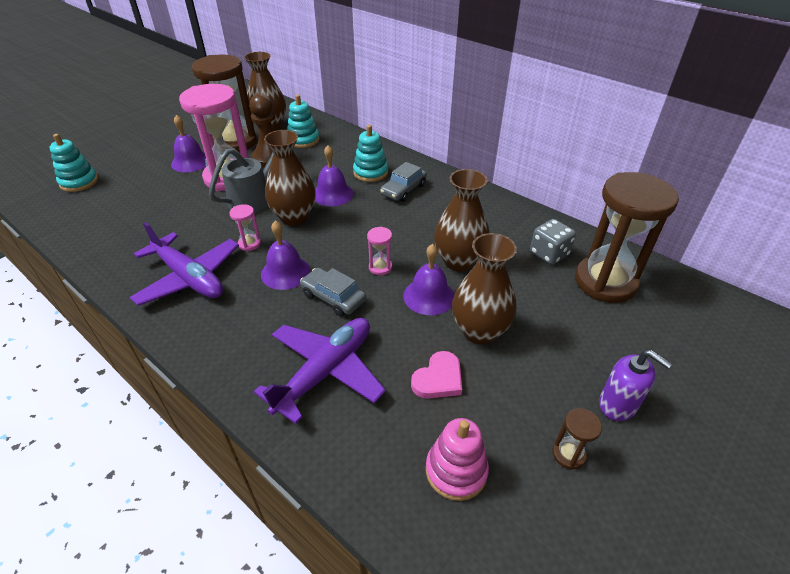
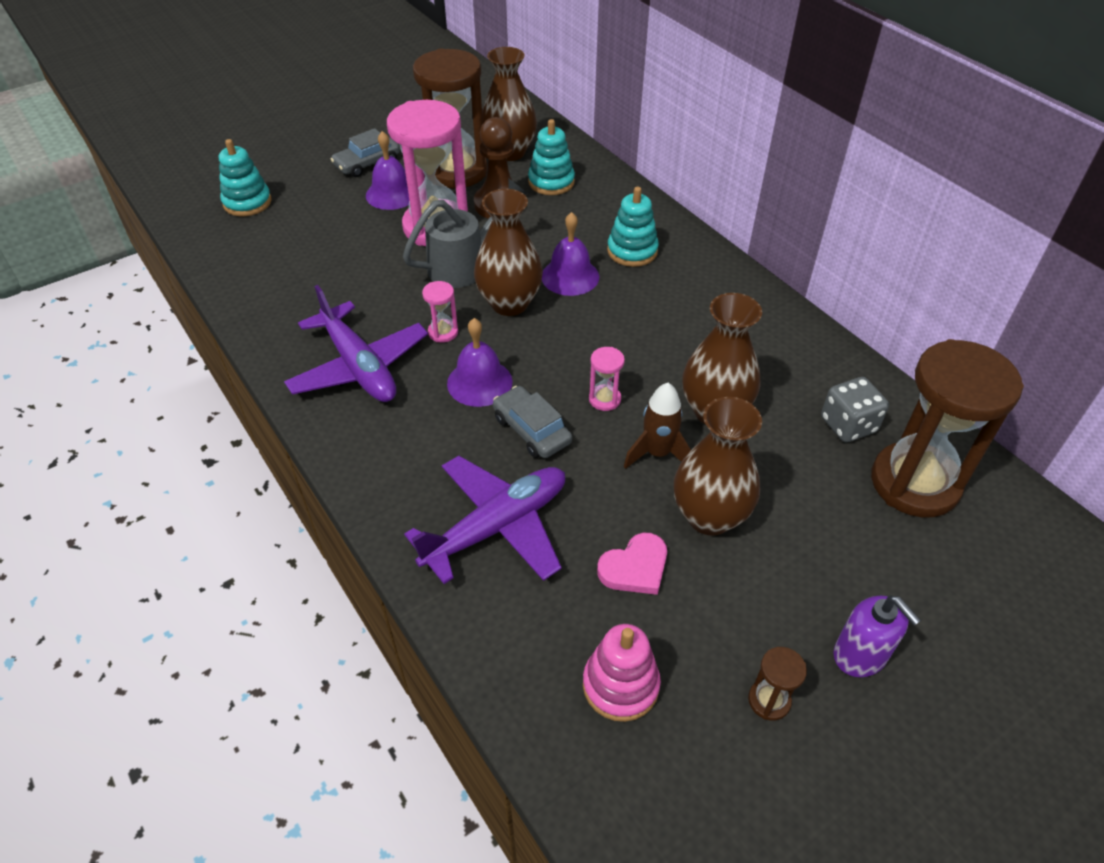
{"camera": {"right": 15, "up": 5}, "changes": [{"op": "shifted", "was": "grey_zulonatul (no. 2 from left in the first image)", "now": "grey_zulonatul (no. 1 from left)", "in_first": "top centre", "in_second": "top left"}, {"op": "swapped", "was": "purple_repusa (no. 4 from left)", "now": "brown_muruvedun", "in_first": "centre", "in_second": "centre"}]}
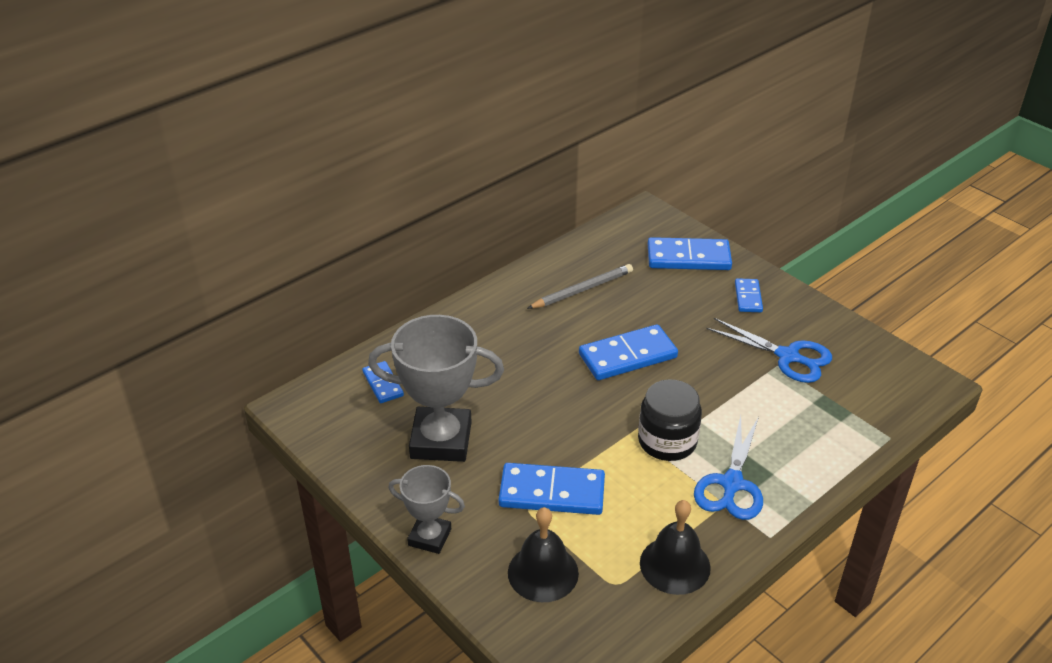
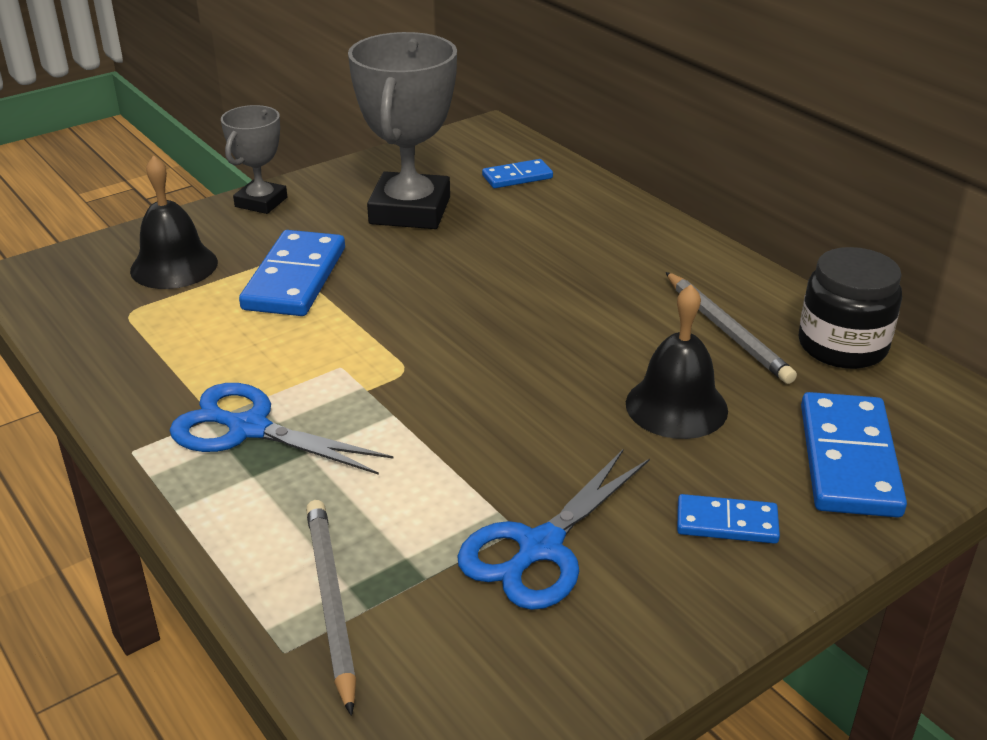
{"camera": {"right": 95, "up": -5}, "changes": [{"op": "gone", "was": "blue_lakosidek (no. 3 from left)", "in_first": "centre"}, {"op": "new", "now": "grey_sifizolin (no. 1 from left)", "in_second": "bottom centre"}, {"op": "shifted", "was": "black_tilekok", "in_first": "centre", "in_second": "middle right"}, {"op": "shifted", "was": "black_repusa (no. 2 from left)", "in_first": "bottom centre", "in_second": "middle right"}]}
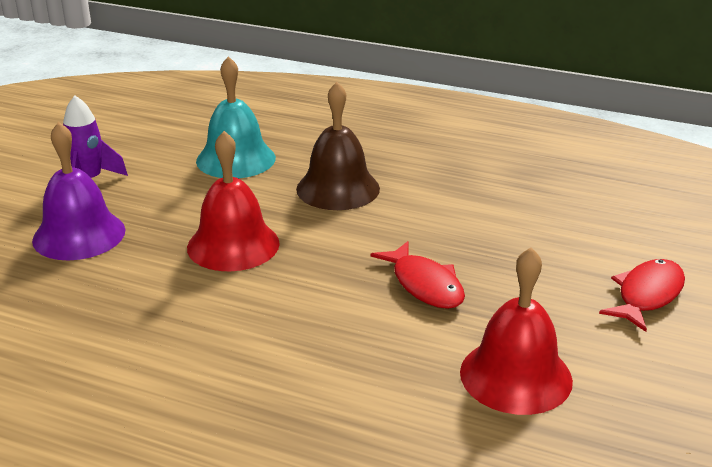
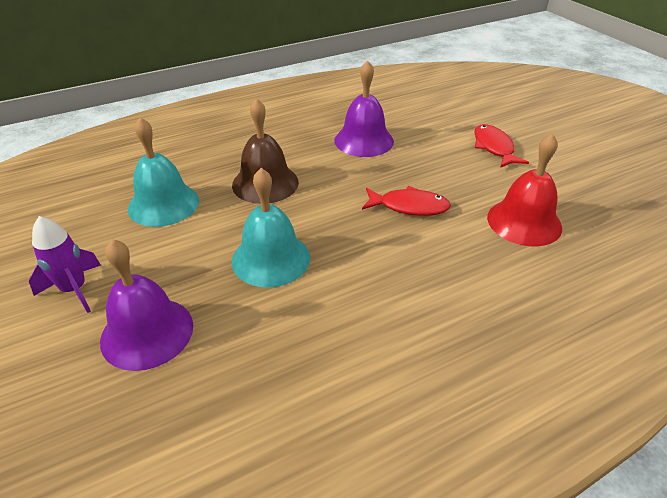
{"camera": {"right": -50, "up": 10}, "changes": [{"op": "new", "now": "purple_repusa (no. 2 from left)", "in_second": "top centre"}, {"op": "repainted", "was": "red_repusa (no. 1 from left)", "now": "turquoise_repusa (no. 2 from left)", "in_first": "middle left", "in_second": "centre"}]}
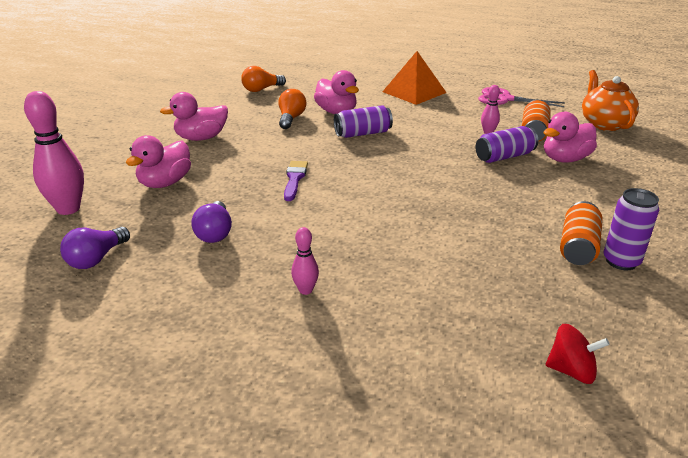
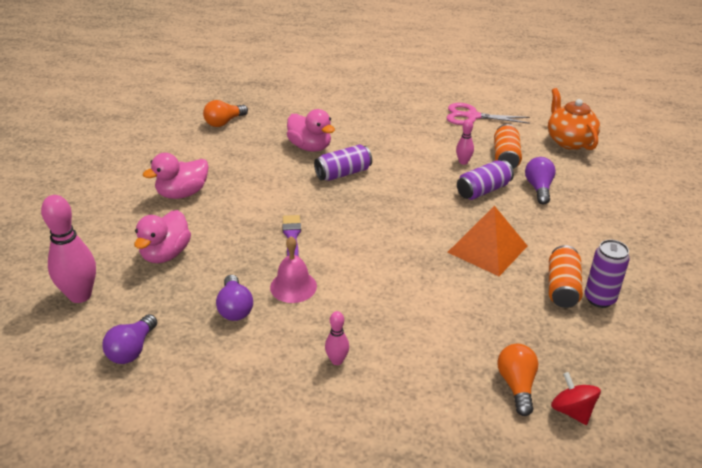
{"camera": {"right": -10, "up": 5}, "changes": [{"op": "new", "now": "pink_repusa", "in_second": "centre"}, {"op": "shifted", "was": "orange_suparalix (no. 2 from left)", "in_first": "top centre", "in_second": "bottom right"}, {"op": "shifted", "was": "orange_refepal", "in_first": "top centre", "in_second": "middle right"}, {"op": "swapped", "was": "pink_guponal (no. 4 from left)", "now": "purple_suparalix (no. 3 from left)", "in_first": "top right", "in_second": "middle right"}, {"op": "rotated", "was": "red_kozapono", "in_first": "bottom right", "in_second": "bottom right", "clockwise": -120}]}
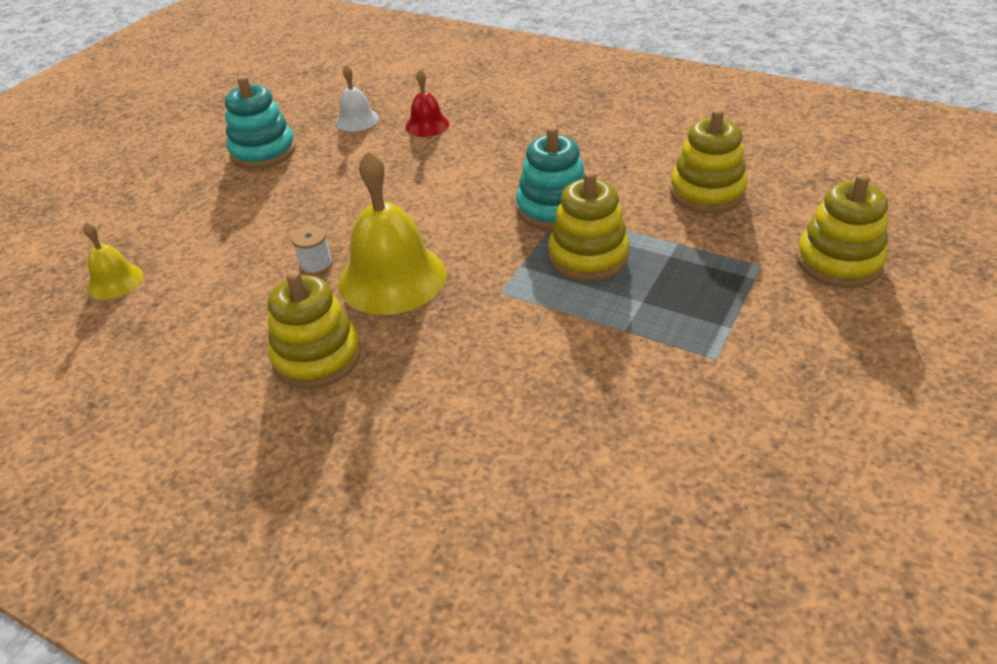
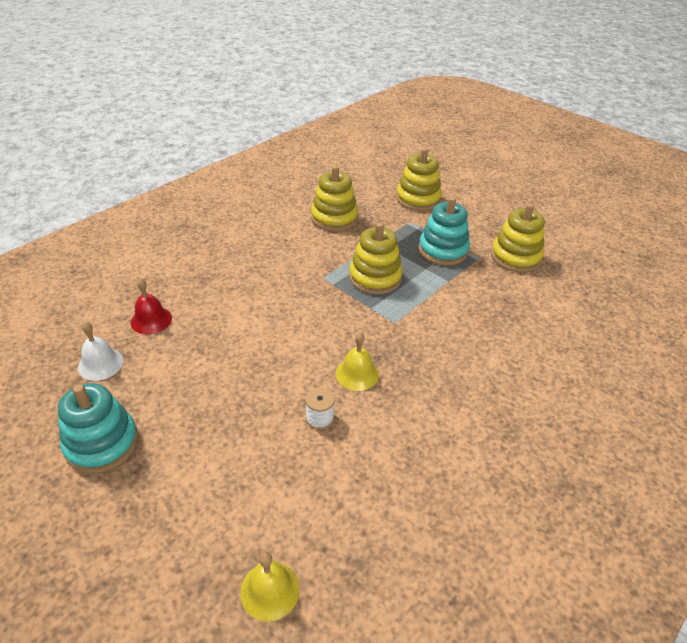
{"camera": {"right": -80, "up": 0}, "changes": [{"op": "shifted", "was": "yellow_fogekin (no. 1 from left in the first image)", "now": "yellow_fogekin (no. 4 from left)", "in_first": "middle left", "in_second": "middle right"}, {"op": "shifted", "was": "turquoise_fogekin (no. 2 from left)", "in_first": "top centre", "in_second": "centre"}, {"op": "scaled", "was": "yellow_repusa (no. 2 from left)", "in_first": "centre", "in_second": "centre", "ratio": 0.52}]}
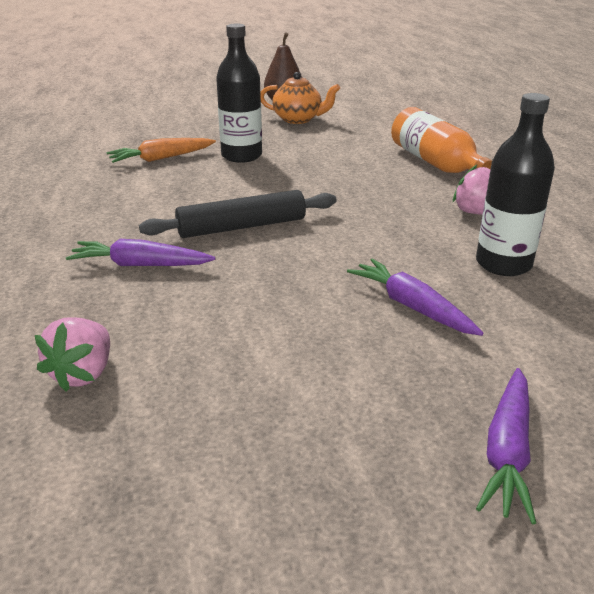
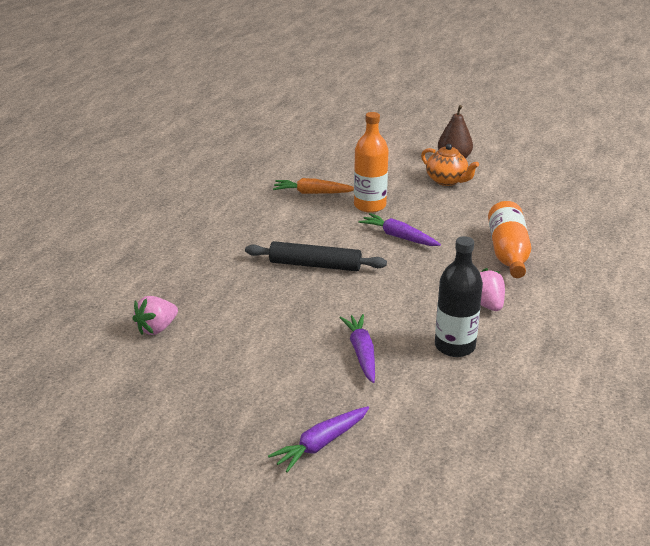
{"camera": {"right": 30, "up": 0}, "changes": [{"op": "shifted", "was": "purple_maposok (no. 1 from left in the first image)", "now": "purple_maposok (no. 3 from left)", "in_first": "middle left", "in_second": "centre"}, {"op": "repainted", "was": "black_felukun (no. 1 from left)", "now": "orange_felukun (no. 1 from left)", "in_first": "top centre", "in_second": "top centre"}]}
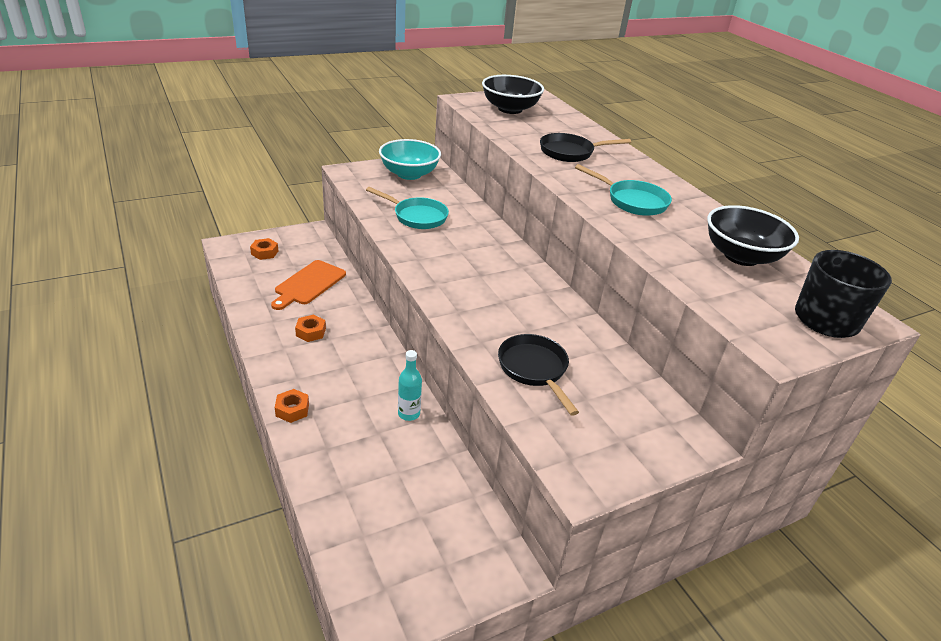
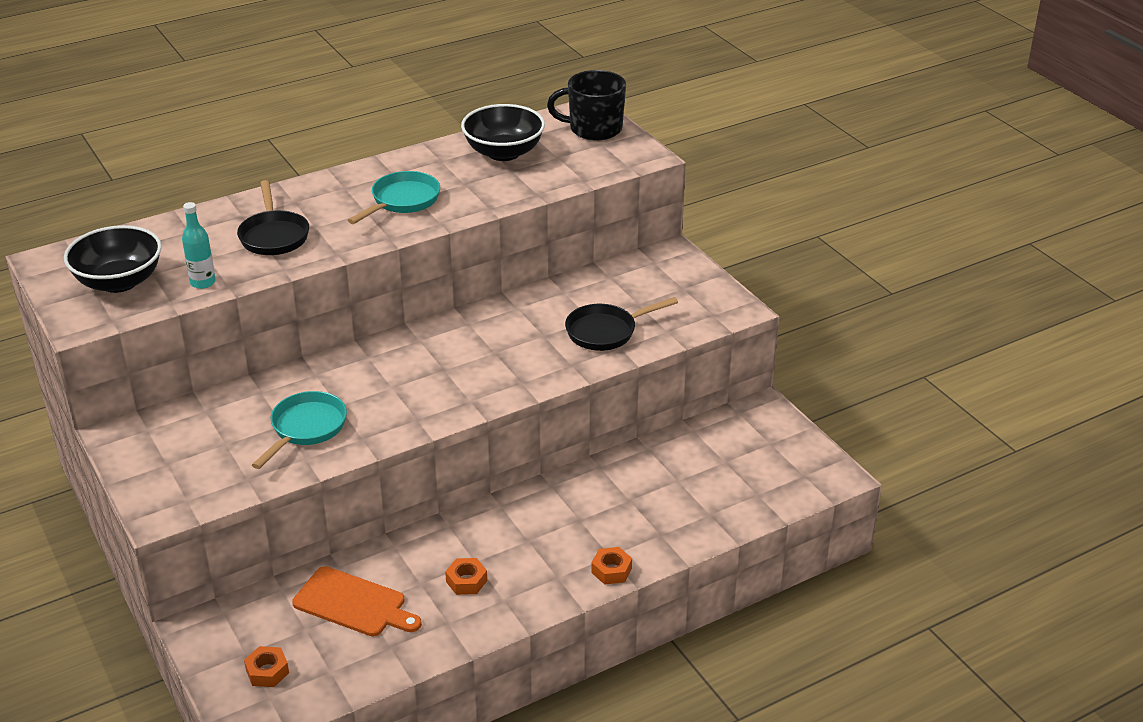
{"camera": {"right": -90, "up": 0}, "changes": [{"op": "gone", "was": "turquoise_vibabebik", "in_first": "top centre"}, {"op": "shifted", "was": "turquoise_felukun", "in_first": "centre", "in_second": "middle left"}]}
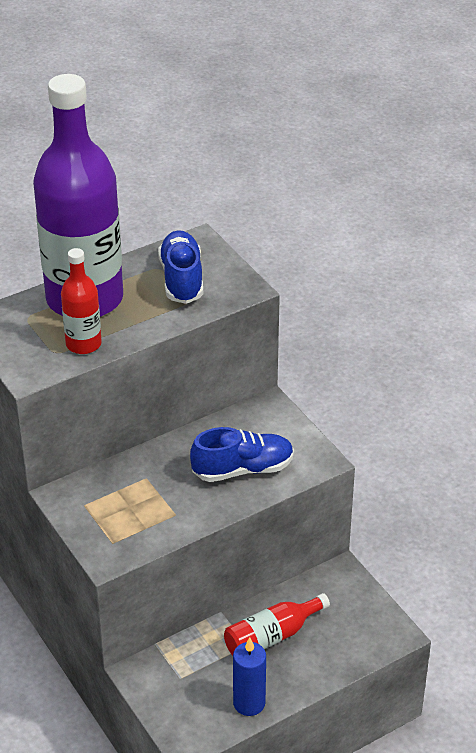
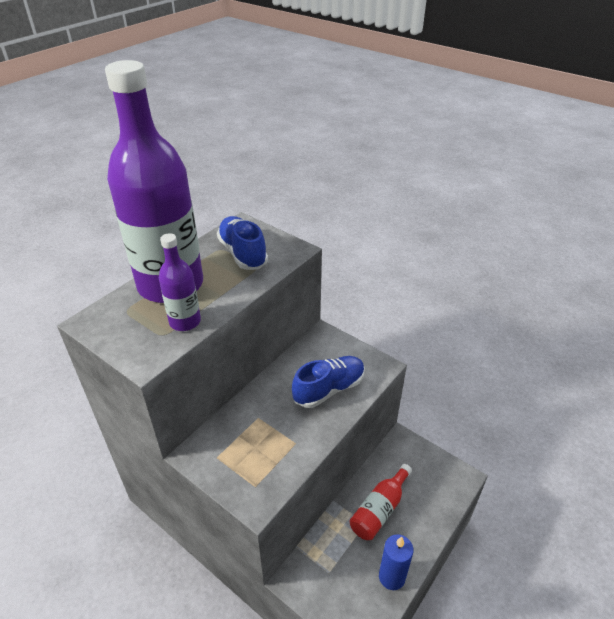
{"camera": {"right": -20, "up": 0}, "changes": [{"op": "repainted", "was": "red_felukun (no. 1 from left)", "now": "purple_felukun (no. 2 from left)", "in_first": "middle left", "in_second": "middle left"}]}
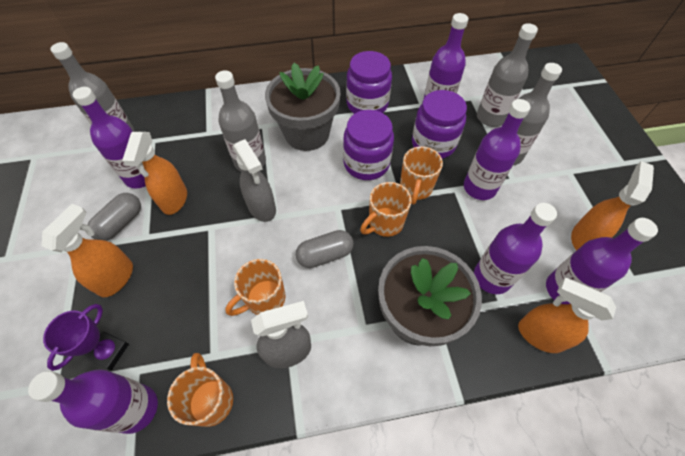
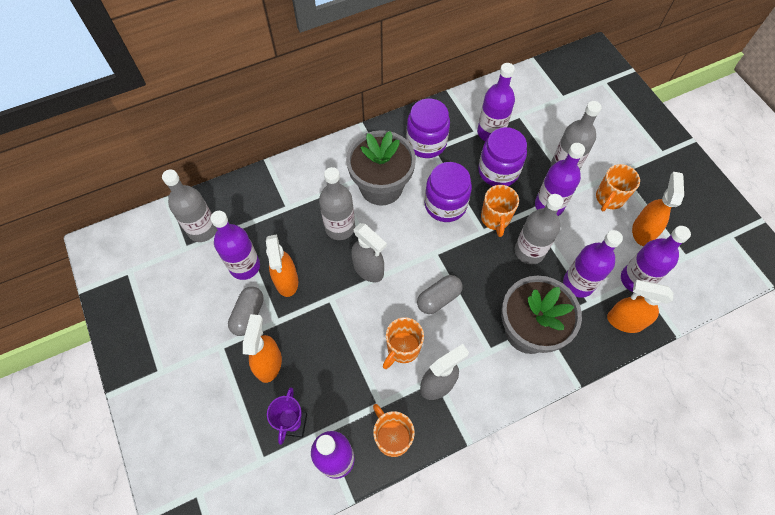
{"camera": {"right": -15, "up": 5}, "changes": [{"op": "shifted", "was": "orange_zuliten (no. 3 from left in the first image)", "now": "orange_zuliten (no. 4 from left)", "in_first": "centre", "in_second": "middle right"}, {"op": "shifted", "was": "grey_felukun (no. 3 from left)", "in_first": "top right", "in_second": "middle right"}]}
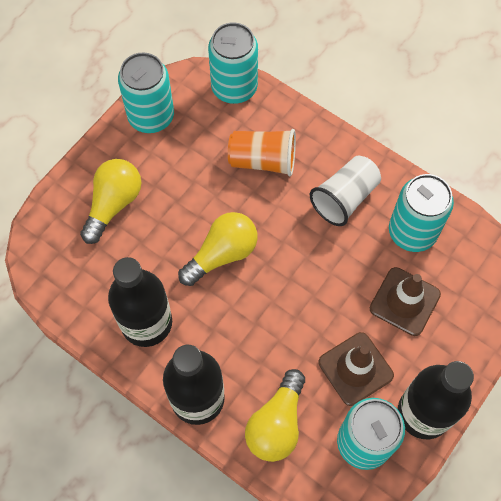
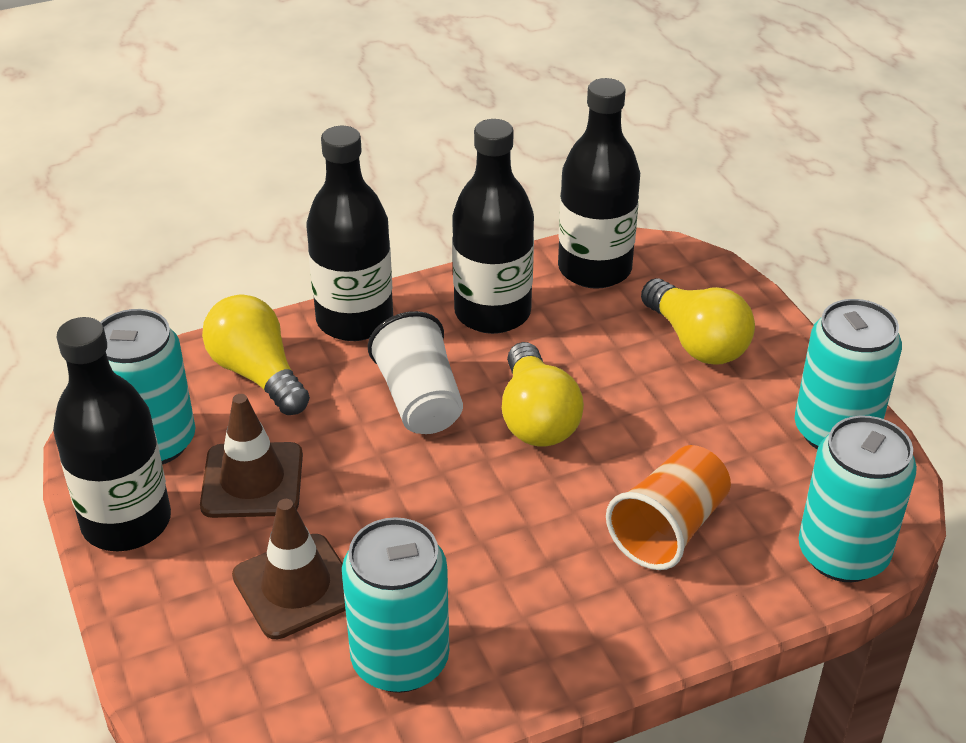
{"camera": {"right": 120, "up": -25}, "changes": [{"op": "new", "now": "black_felukun (no. 4 from left)", "in_second": "top centre"}, {"op": "shifted", "was": "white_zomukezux", "in_first": "middle right", "in_second": "centre"}]}
